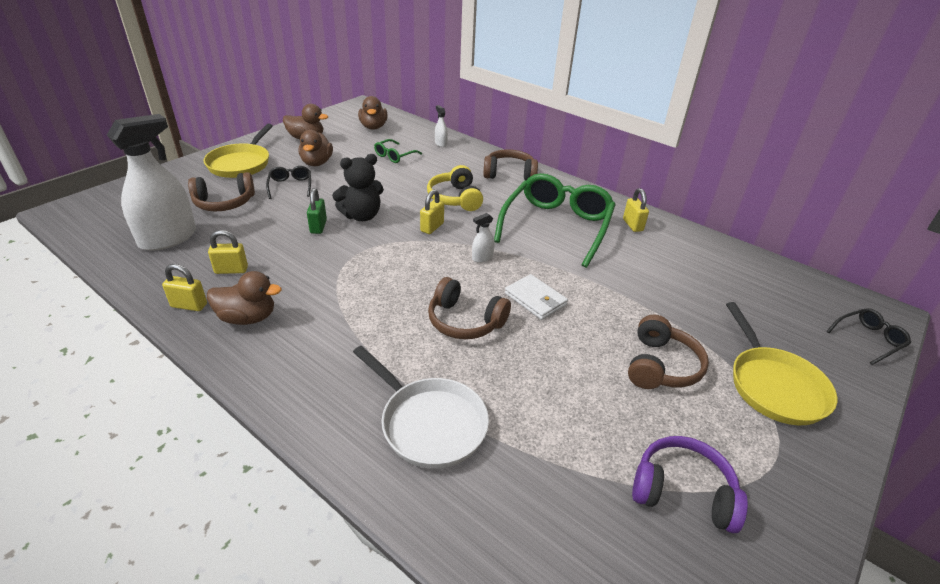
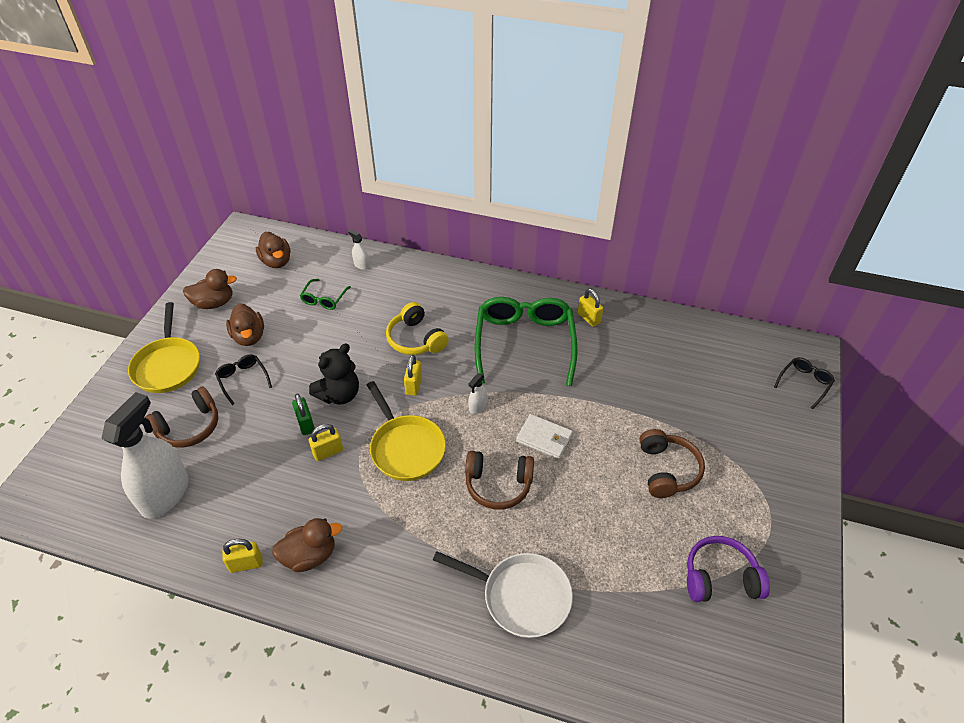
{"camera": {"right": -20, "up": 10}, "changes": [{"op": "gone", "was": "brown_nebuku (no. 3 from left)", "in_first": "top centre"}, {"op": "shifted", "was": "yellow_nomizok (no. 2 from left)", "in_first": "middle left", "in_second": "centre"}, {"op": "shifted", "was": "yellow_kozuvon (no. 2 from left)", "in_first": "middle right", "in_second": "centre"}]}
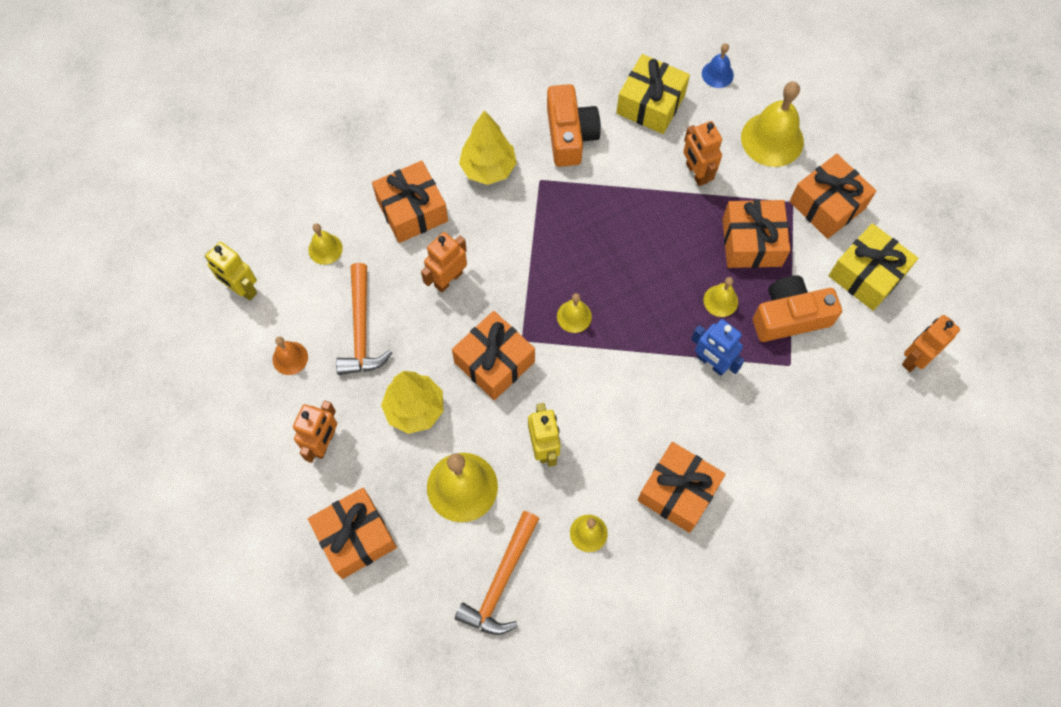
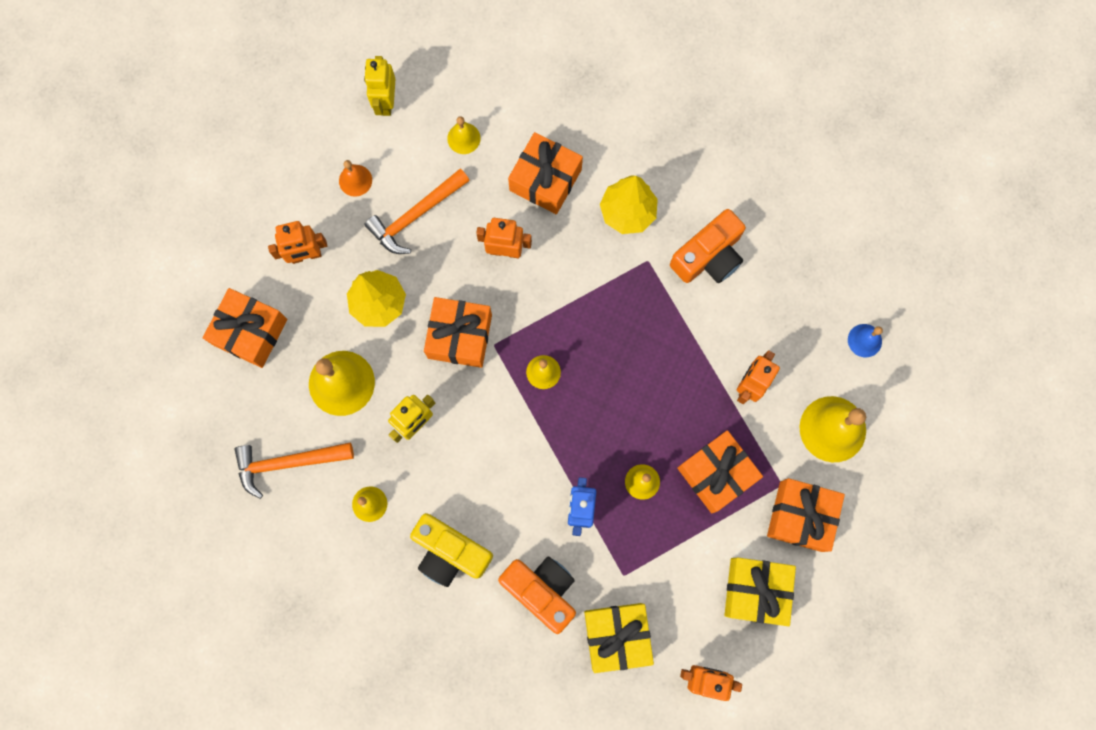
{"camera": {"right": 55, "up": 10}, "changes": [{"op": "shifted", "was": "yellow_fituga (no. 1 from left)", "in_first": "top centre", "in_second": "bottom centre"}, {"op": "shifted", "was": "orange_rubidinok (no. 2 from left in the first image)", "now": "orange_rubidinok (no. 1 from left)", "in_first": "middle right", "in_second": "bottom centre"}, {"op": "swapped", "was": "orange_fituga (no. 4 from left)", "now": "yellow_rubidinok", "in_first": "bottom centre", "in_second": "bottom centre"}]}
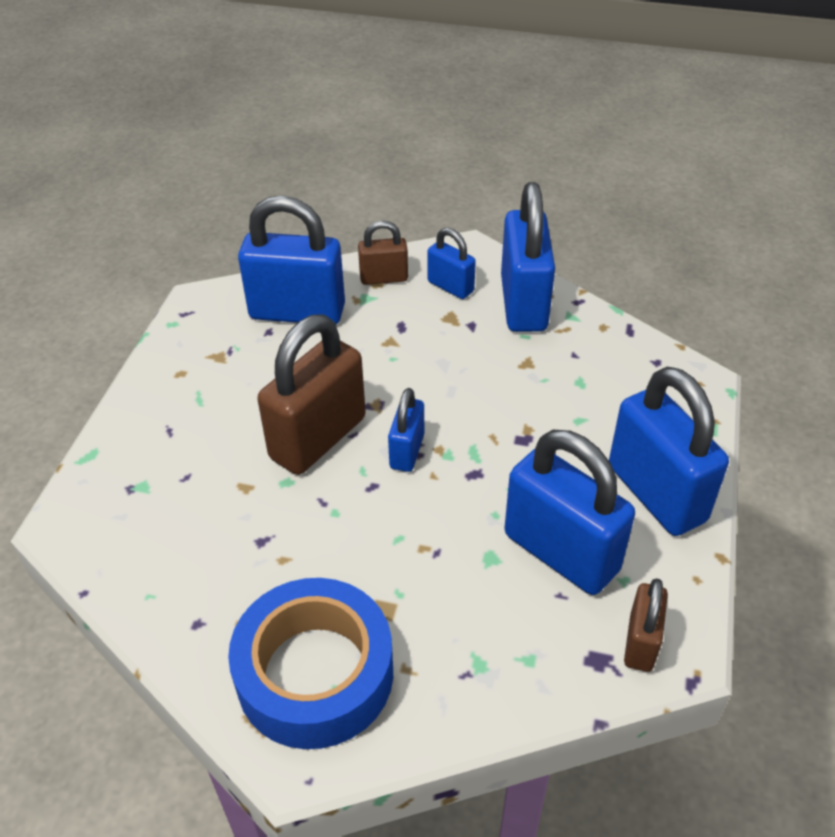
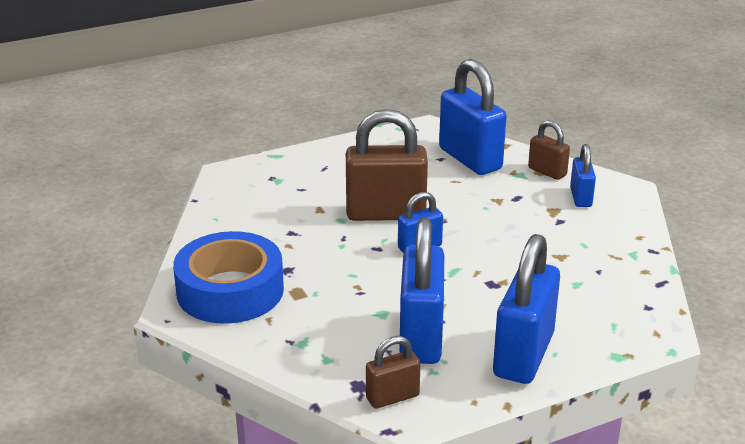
{"camera": {"right": 50, "up": -15}, "changes": [{"op": "gone", "was": "blue_nomizok (no. 4 from left)", "in_first": "top centre"}]}
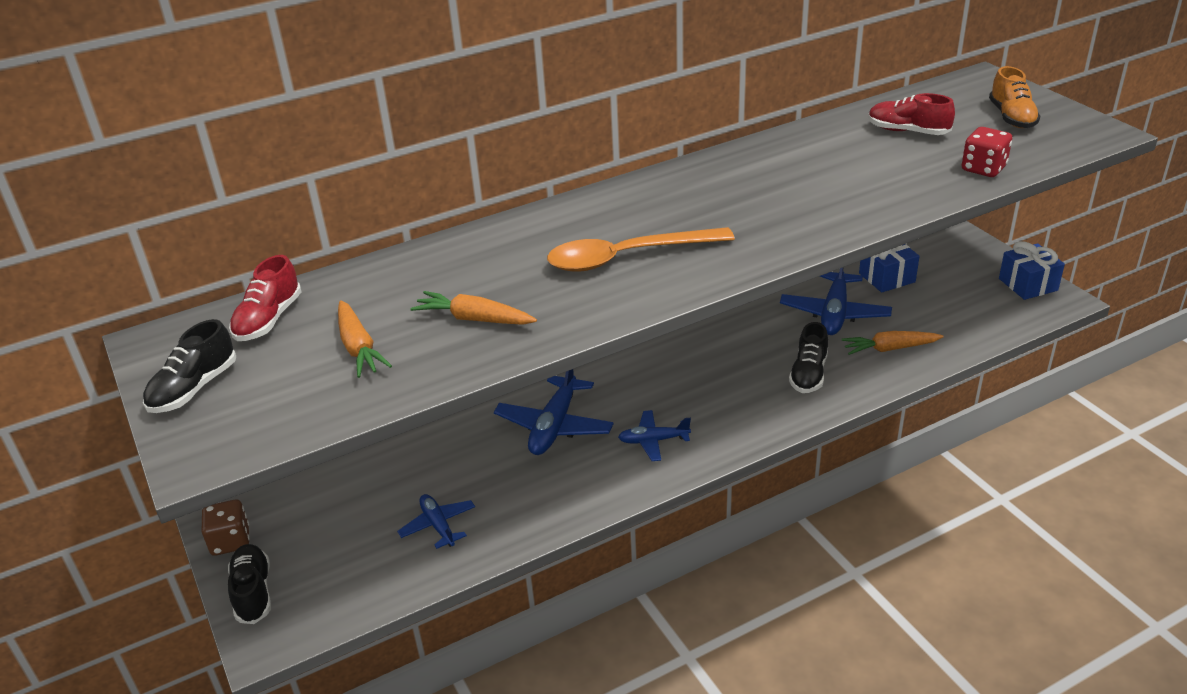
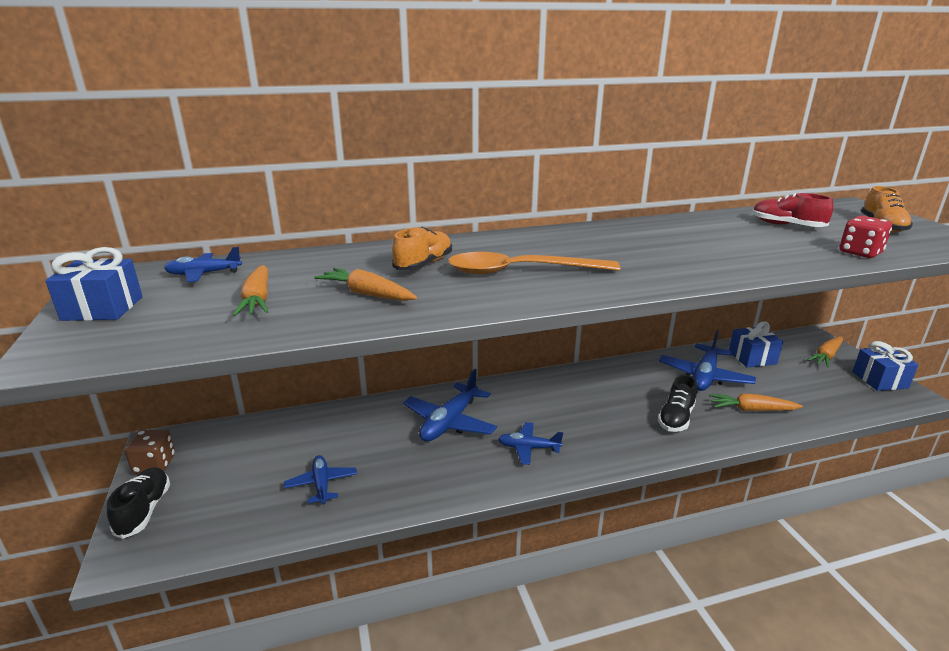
{"camera": {"right": 10, "up": -10}, "changes": [{"op": "new", "now": "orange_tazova (no. 1 from left)", "in_second": "centre"}, {"op": "new", "now": "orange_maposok (no. 4 from left)", "in_second": "middle right"}, {"op": "swapped", "was": "black_tazova (no. 1 from left)", "now": "blue_fituga (no. 1 from left)", "in_first": "middle left", "in_second": "middle left"}, {"op": "swapped", "was": "red_tazova (no. 1 from left)", "now": "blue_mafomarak (no. 1 from left)", "in_first": "middle left", "in_second": "middle left"}]}
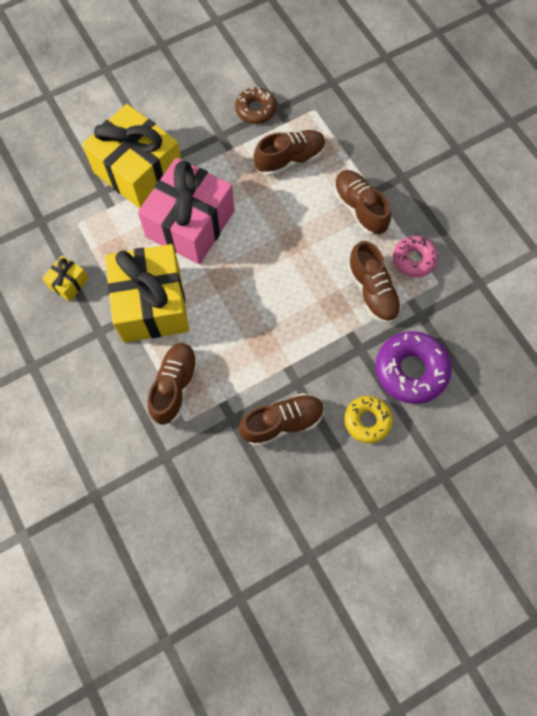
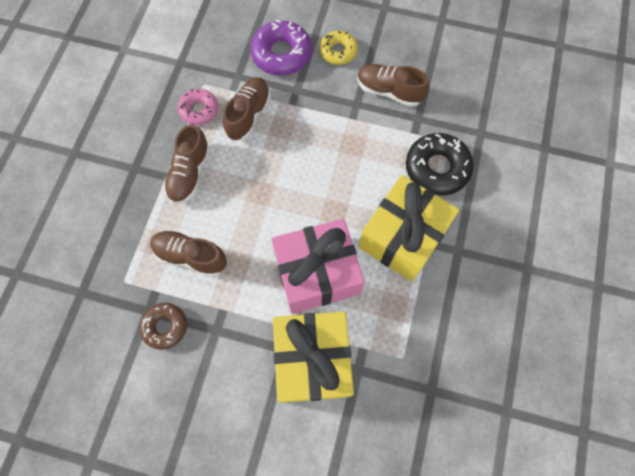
{"camera": {"right": -135, "up": 0}, "changes": [{"op": "gone", "was": "yellow_fituga (no. 1 from left)", "in_first": "middle left"}, {"op": "swapped", "was": "brown_tazova (no. 1 from left)", "now": "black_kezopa", "in_first": "middle left", "in_second": "middle right"}]}
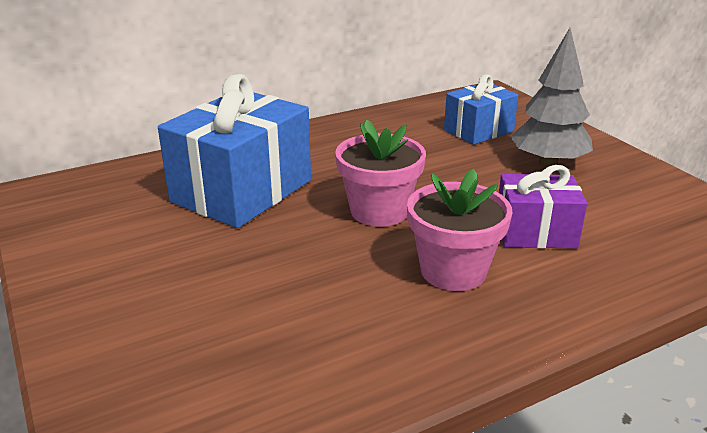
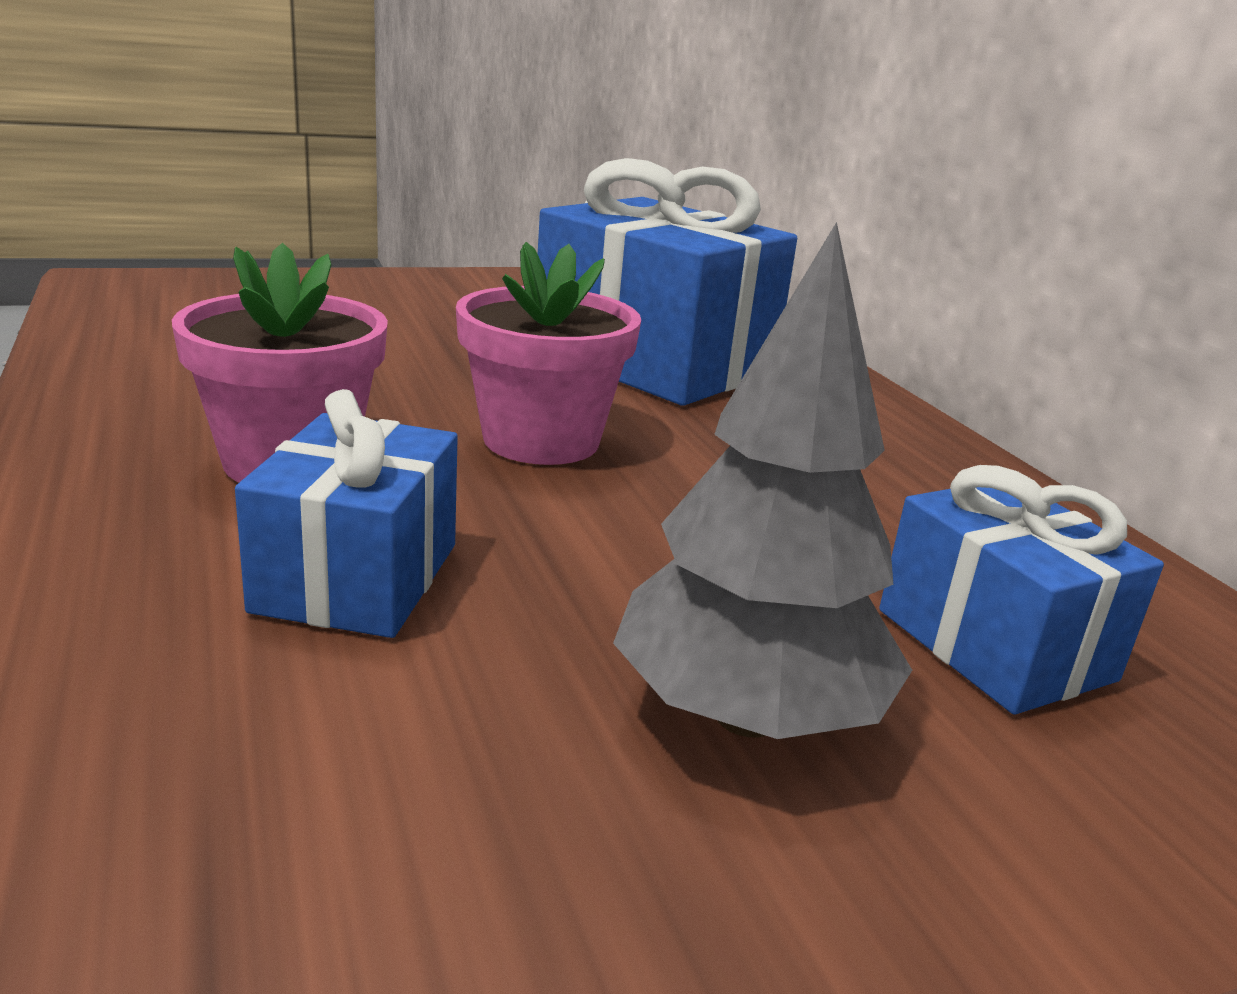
{"camera": {"right": 95, "up": -5}, "changes": [{"op": "repainted", "was": "purple_fituga", "now": "blue_fituga (no. 1 from left)", "in_first": "middle right", "in_second": "middle left"}]}
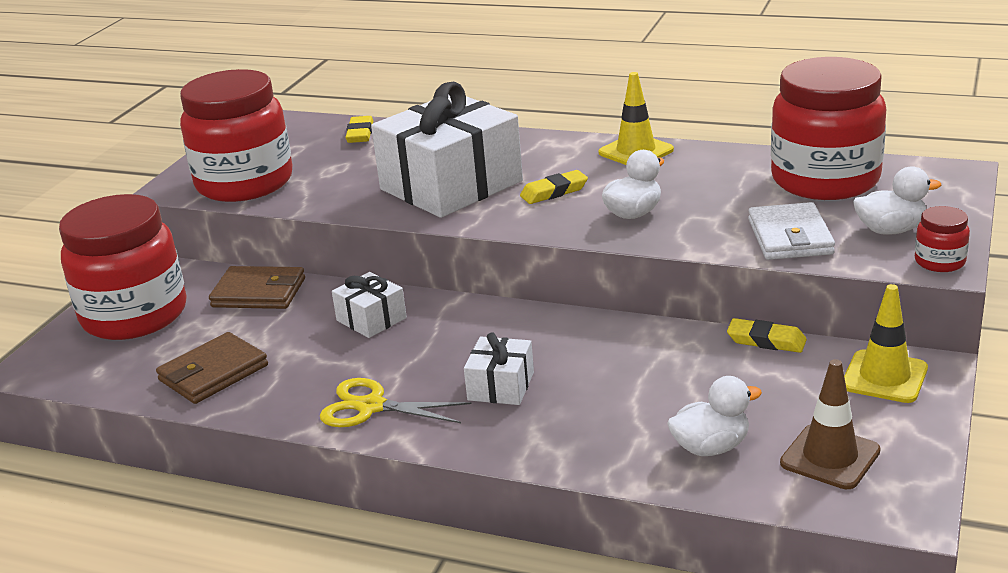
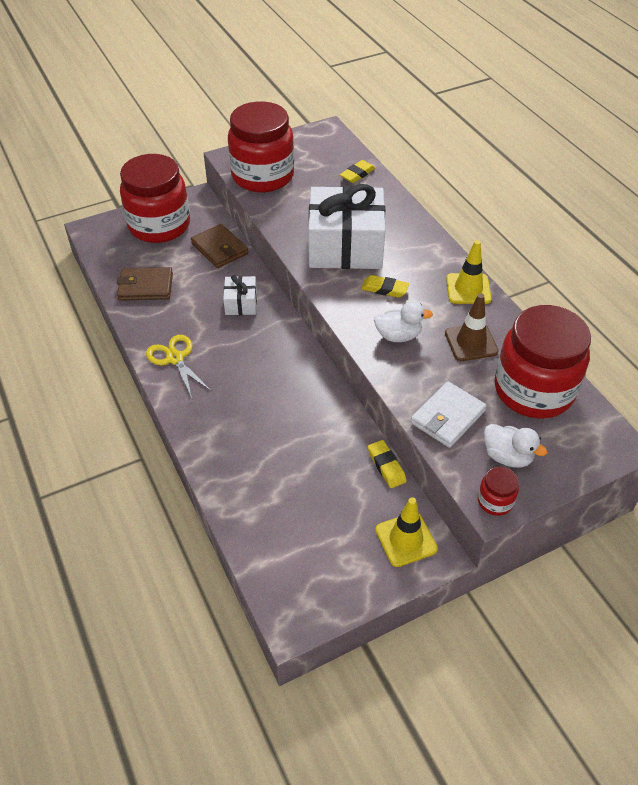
{"camera": {"right": 40, "up": 20}, "changes": [{"op": "gone", "was": "white_fituga (no. 3 from left)", "in_first": "centre"}, {"op": "gone", "was": "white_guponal (no. 2 from left)", "in_first": "bottom right"}, {"op": "shifted", "was": "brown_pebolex", "in_first": "bottom right", "in_second": "middle right"}]}
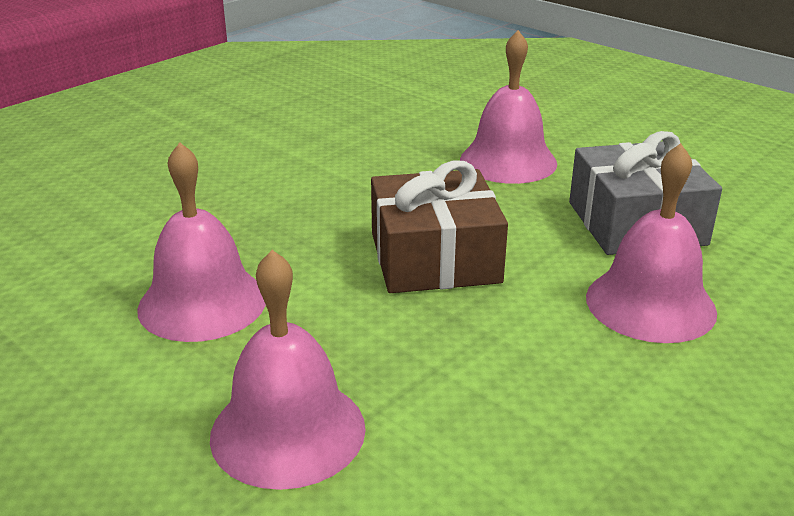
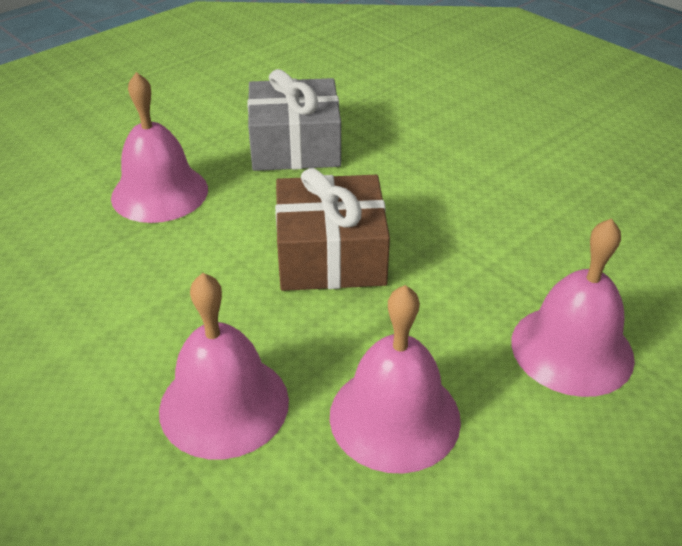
{"camera": {"right": -85, "up": 10}, "changes": [{"op": "shifted", "was": "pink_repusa (no. 4 from left in the first image)", "now": "pink_repusa (no. 2 from left)", "in_first": "middle right", "in_second": "bottom left"}]}
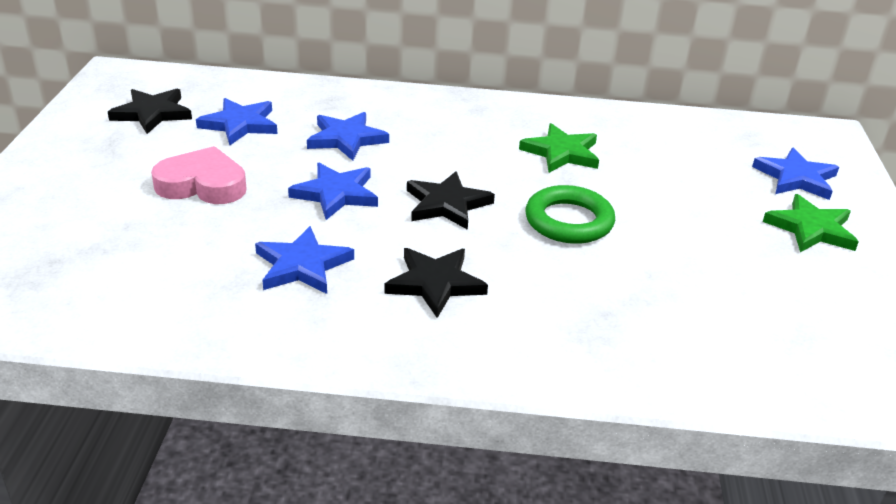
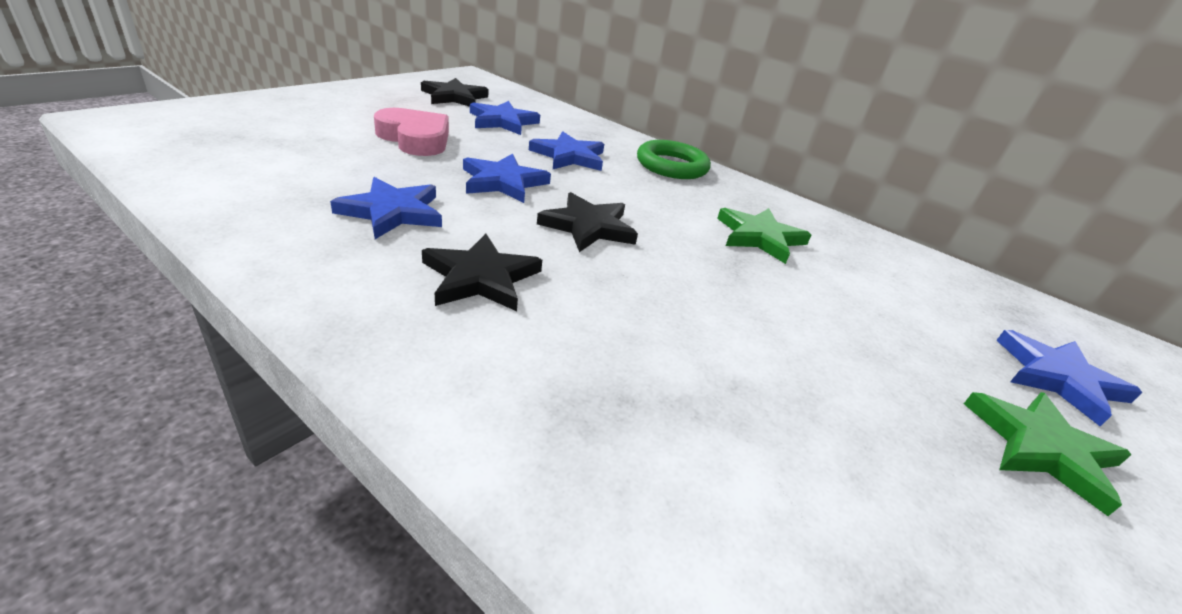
{"camera": {"right": 30, "up": 0}, "changes": [{"op": "shifted", "was": "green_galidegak", "in_first": "centre", "in_second": "top centre"}]}
